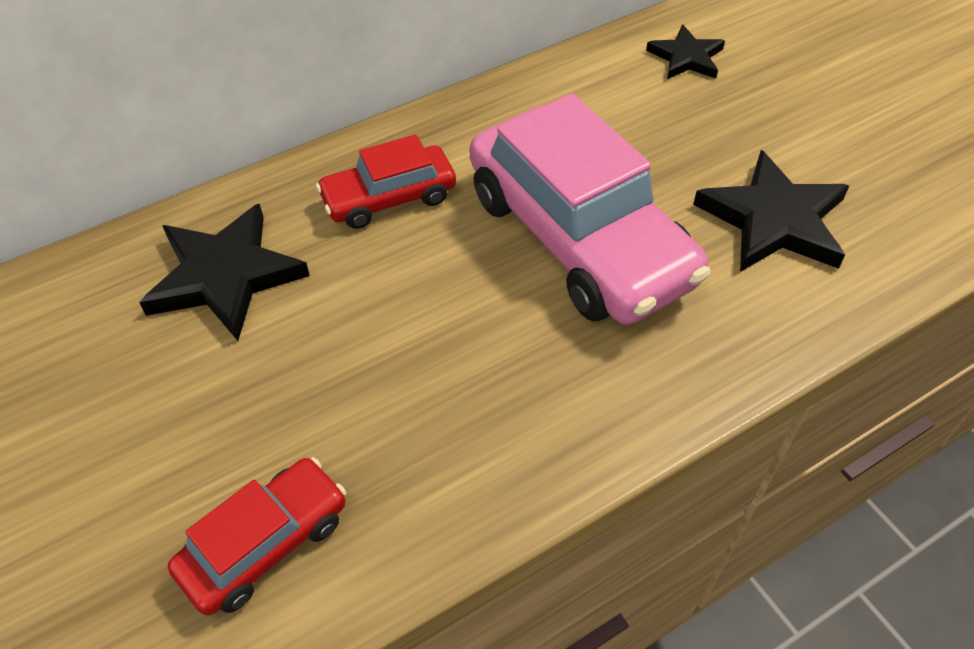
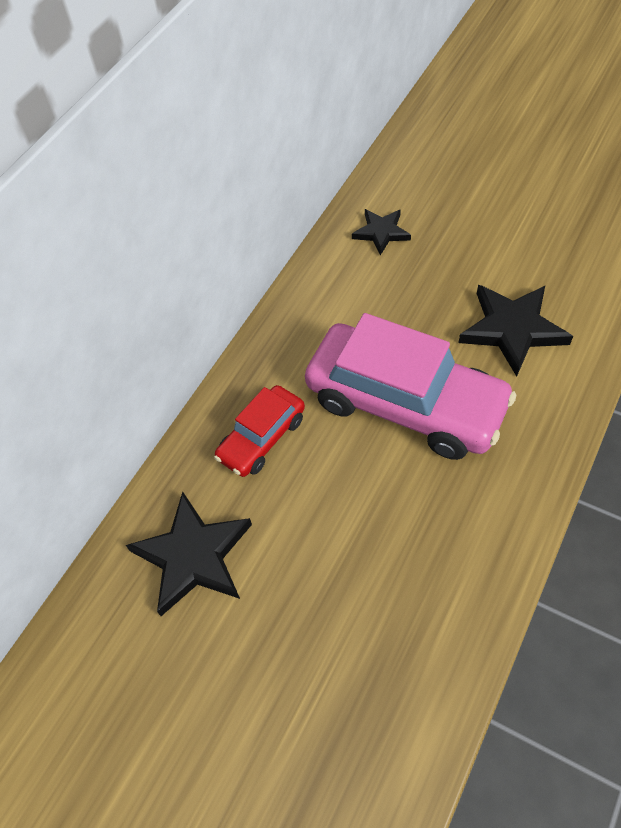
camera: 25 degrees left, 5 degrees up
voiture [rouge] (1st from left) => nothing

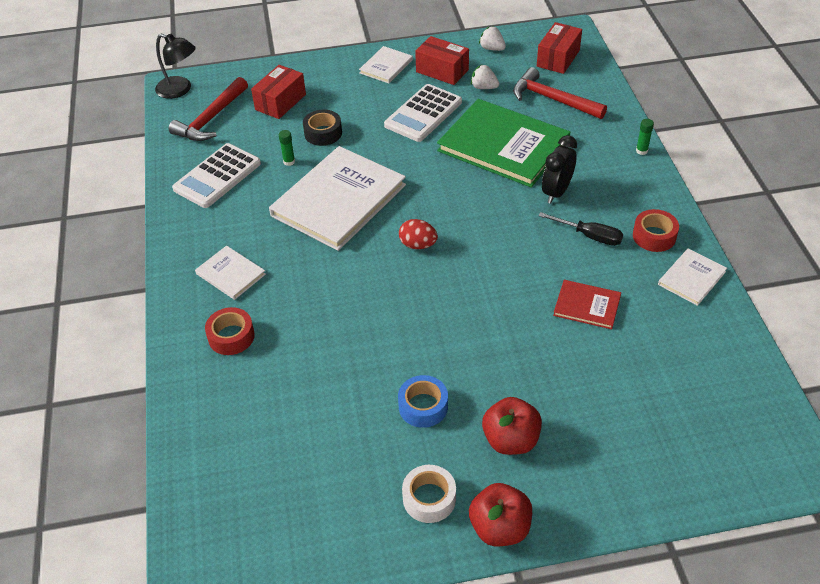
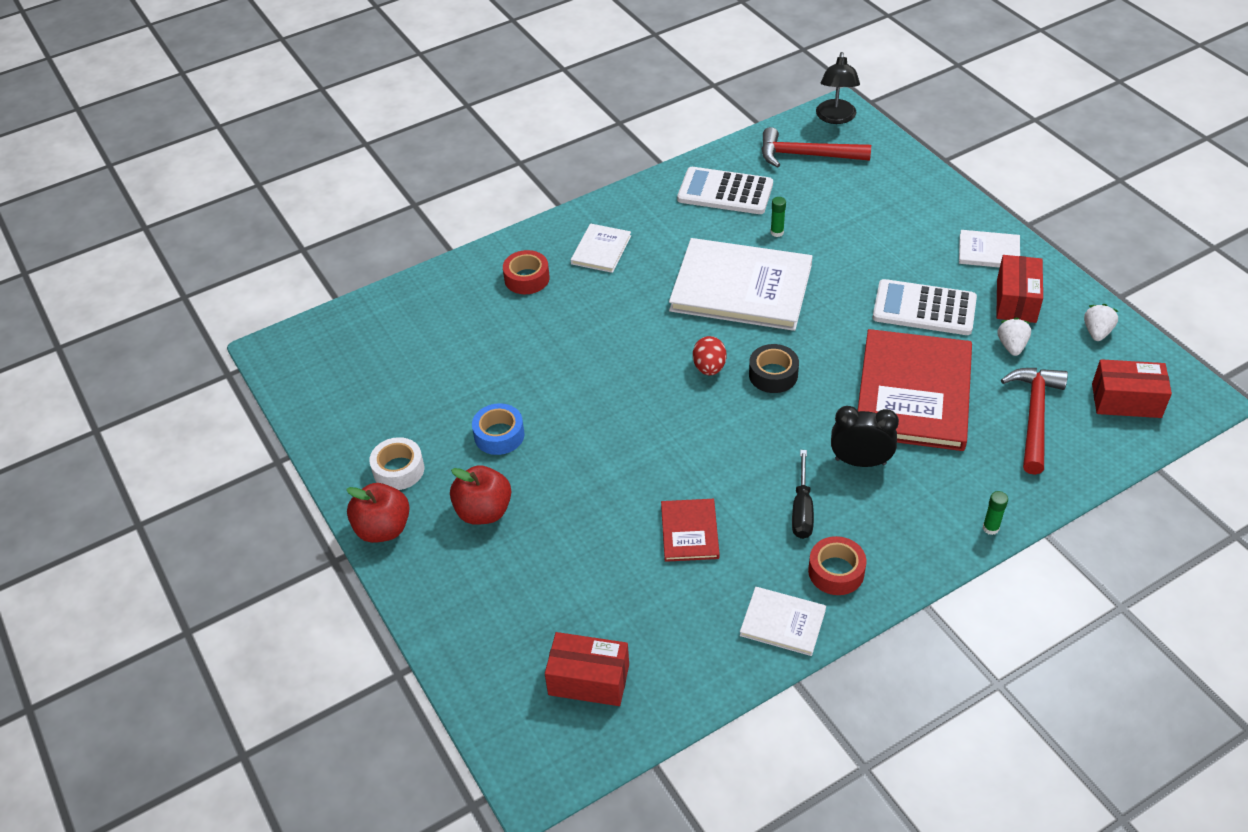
camera: 70 degrees right, 0 degrees up
boîte [rouge] (1st from left), moved
ruban adhésif [noir], moved
livre [vert] => livre [rouge] (2nd from left)

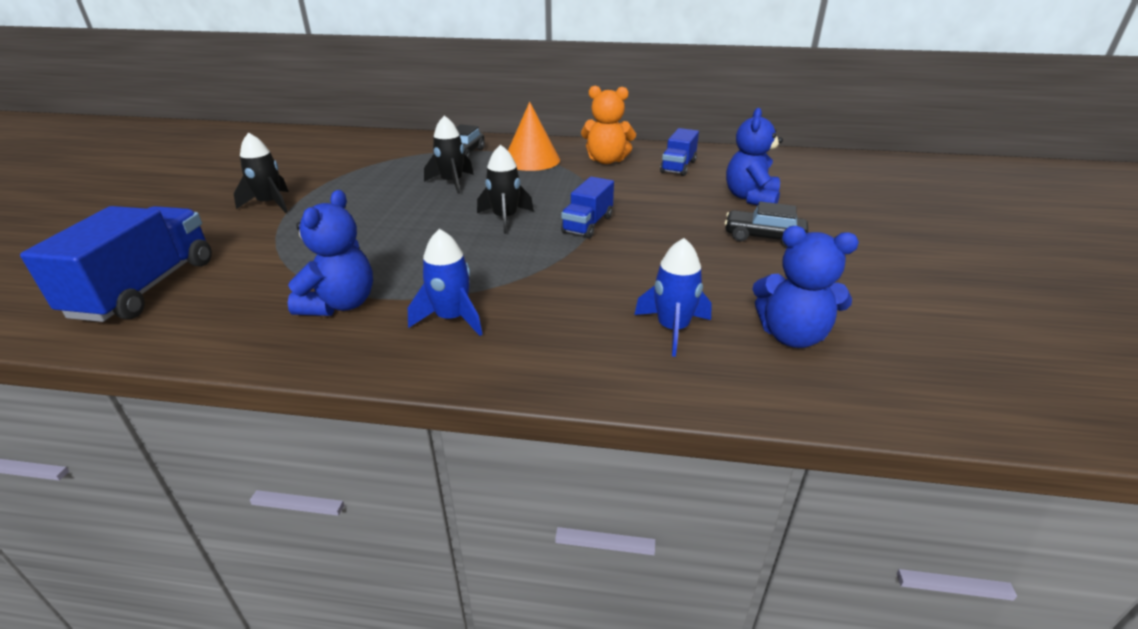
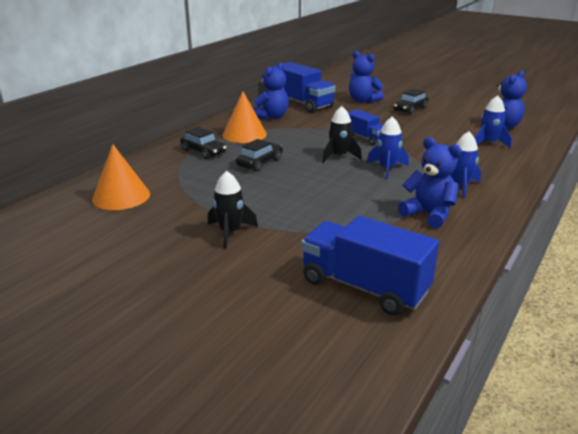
camera: 65 degrees left, 5 degrees down
nothing => cône [orange] (1st from left)
nothing => fusée [bleu] (1st from left)
fusée [noir] (2nd from left) => voiture [noir] (2nd from left)
ours en peluche [orange] => ours en peluche [bleu] (1st from left)
camion [bleu] (3rd from left in the first image) => camion [bleu] (1st from left), x1.73

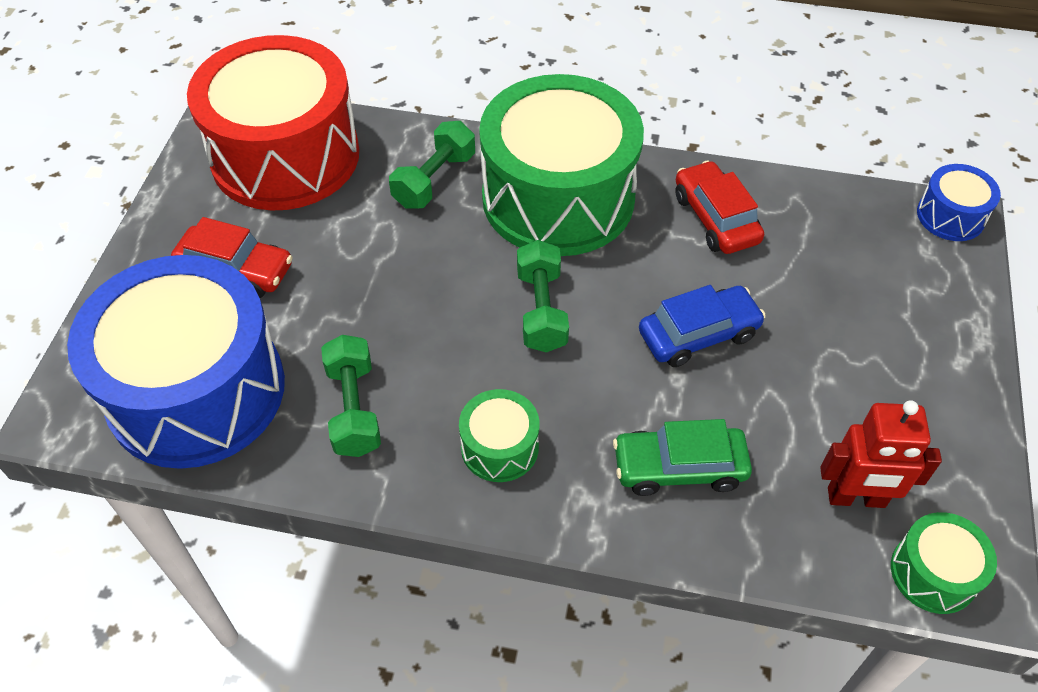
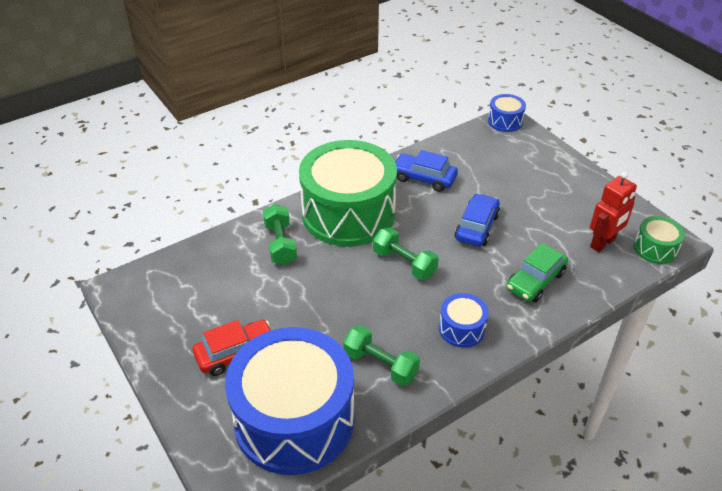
camera: 45 degrees left, 10 degrees down
tambour [rouge] => nothing
tambour [vert] (1st from left) => tambour [bleu] (2nd from left)
voiture [rouge] (2nd from left) => voiture [bleu] (1st from left)

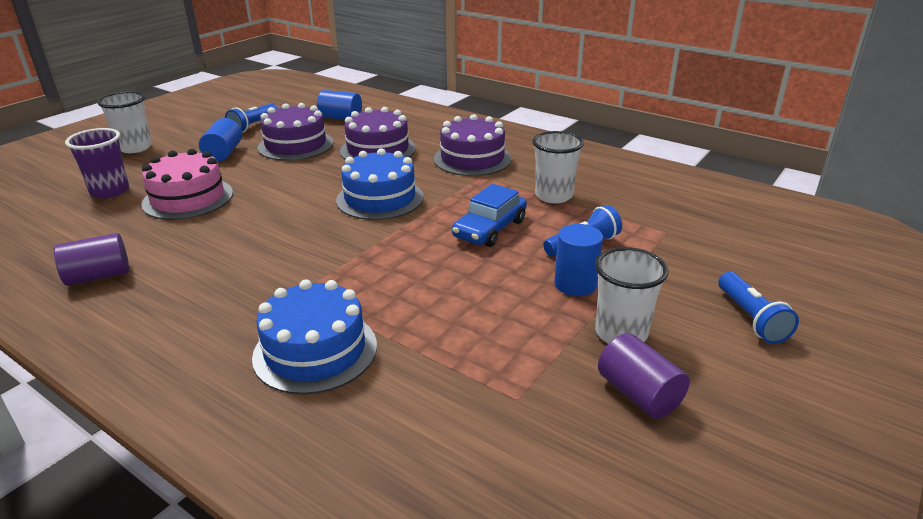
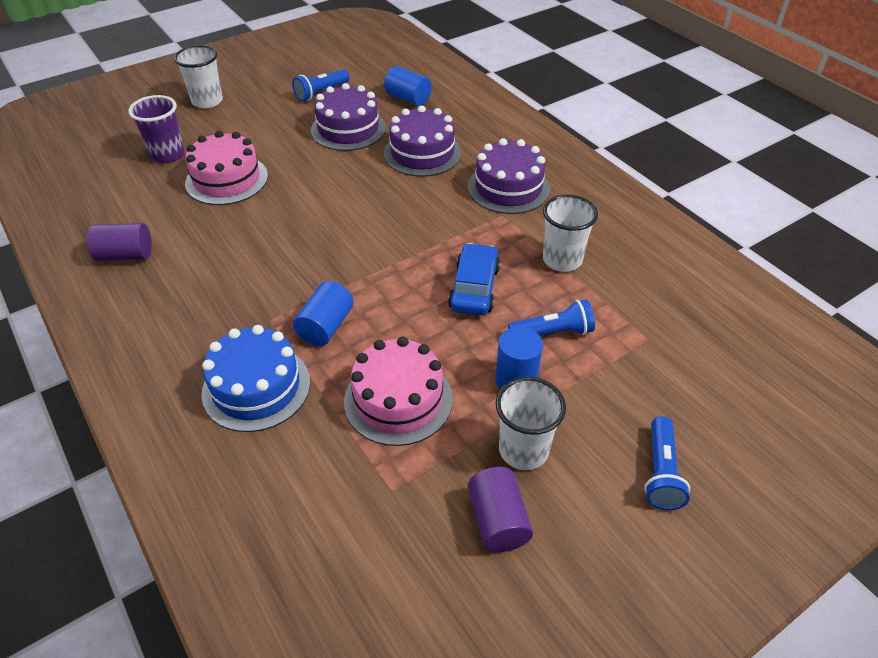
camera: 20 degrees right, 15 degrees up
gâteau [bleu] (2nd from left) => nothing
nothing => gâteau [rose] (2nd from left)
cylindre [bleu] (1st from left), moved
voiture [bleu], 135 degrees clockwise

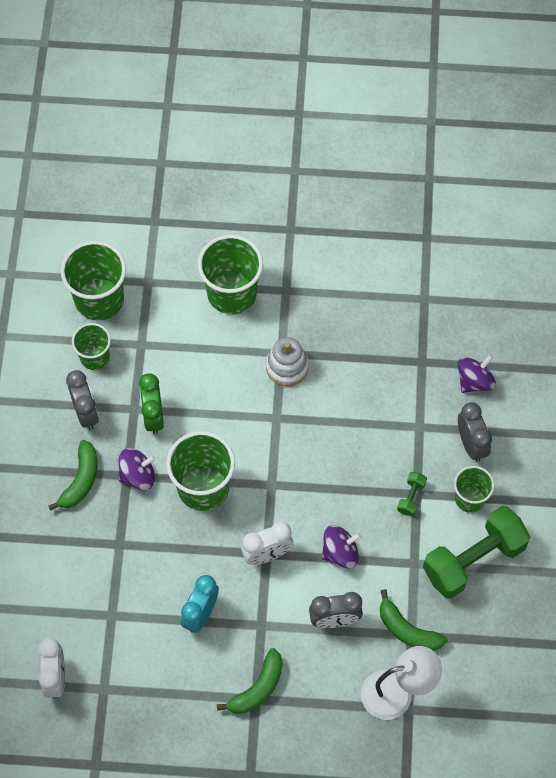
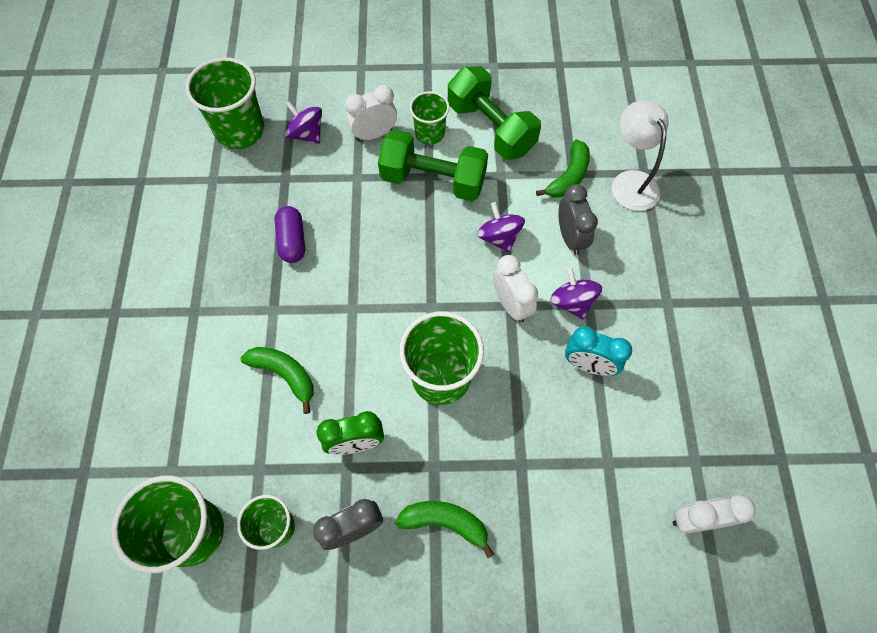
camera: 95 degrees left, 0 degrees up
jouet à empiler [blanc] => nothing
nothing => gélule [violet]
toupie [violet] (1st from left in the first image) => toupie [violet] (3rd from left), moved
gobelet [vert] (4th from left in the first image) => gobelet [vert] (2nd from left), moved
banane [vert] (2nd from left in the first image) => banane [vert] (1st from left), moved
réveil [gris] (3rd from left) => réveil [blanc] (1st from left)
haltère [vert] (1st from left), x2.42

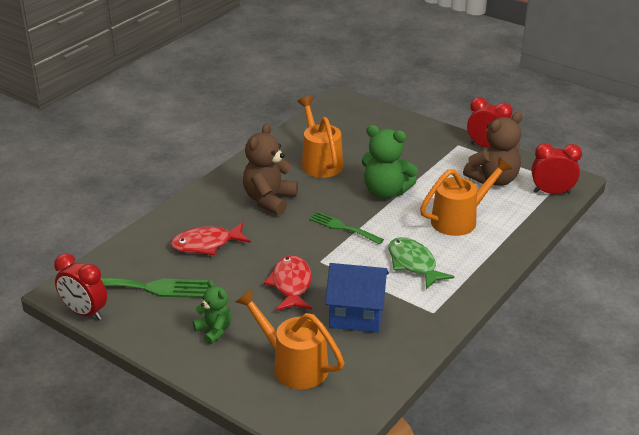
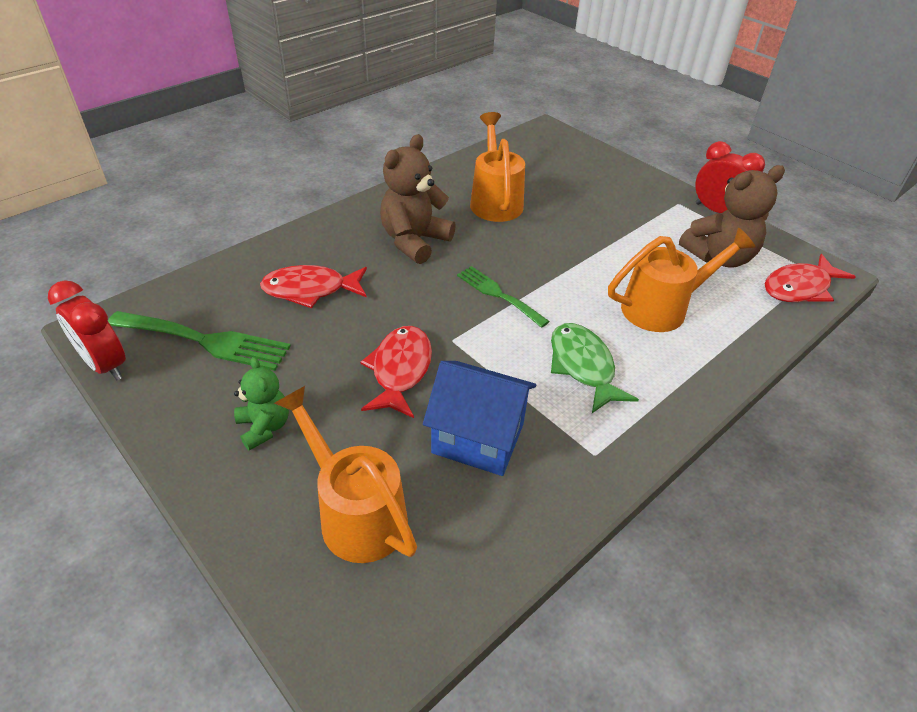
camera: 10 degrees right, 10 degrees up
ours en peluche [vert] (2nd from left) => nothing
réveil [rouge] (3rd from left) => poisson [rouge] (3rd from left)

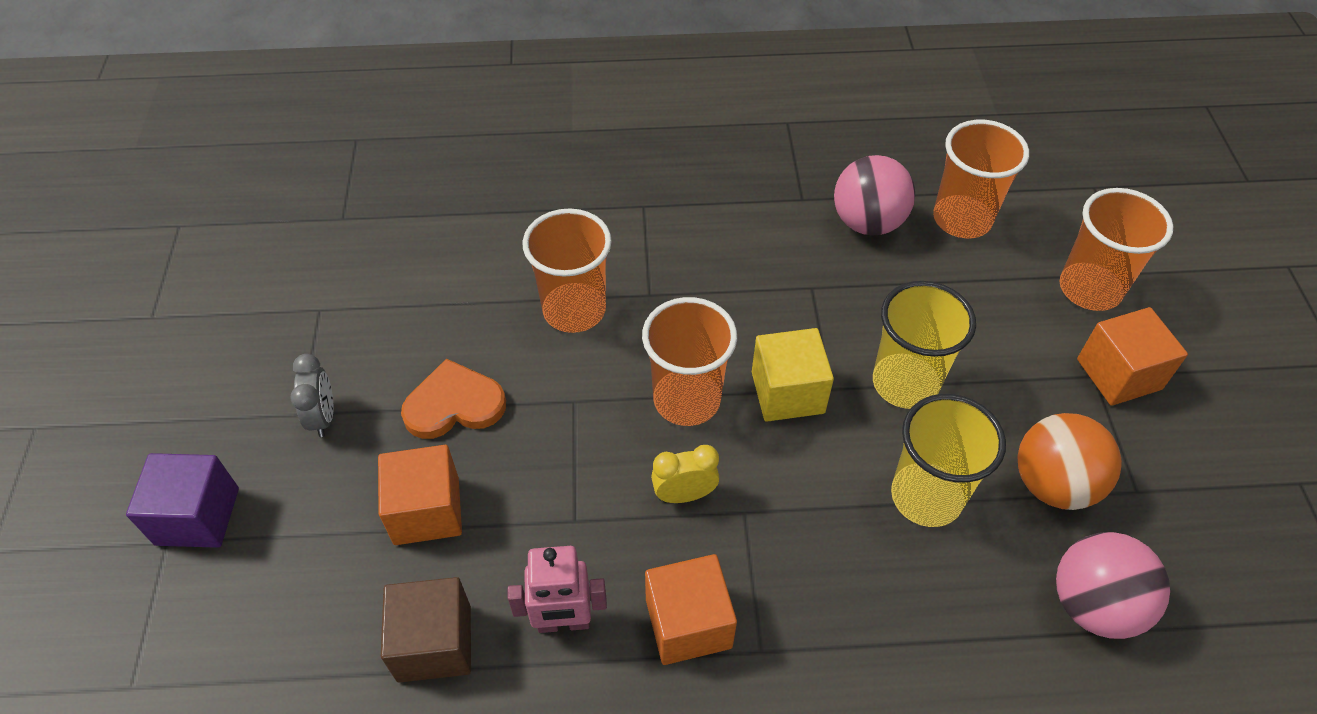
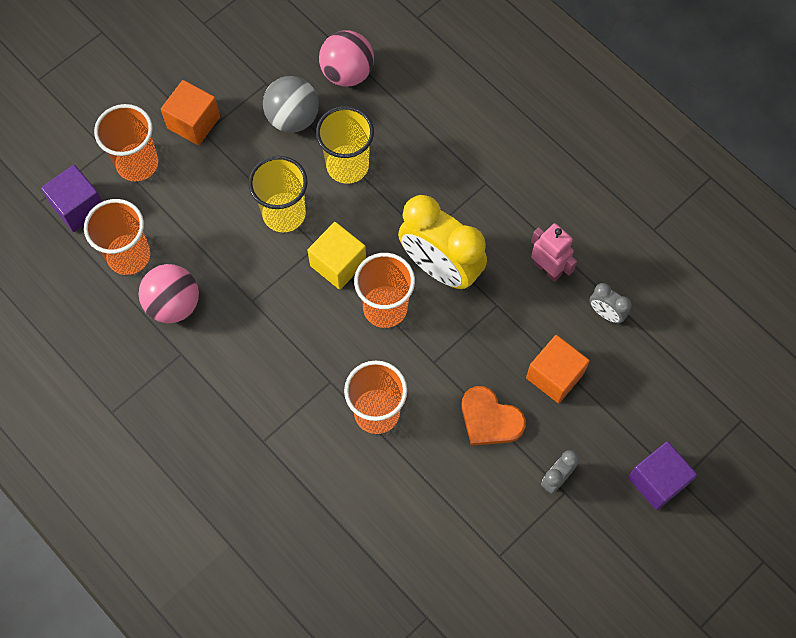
camera: 130 degrees left, 15 degrees up
cube [orange] (2nd from left) => nothing
nothing => cube [violet] (1st from left)
cube [marron] => réveil [gris] (2nd from left)
balle [orange] => balle [gris]
réveil [jaune], x2.24

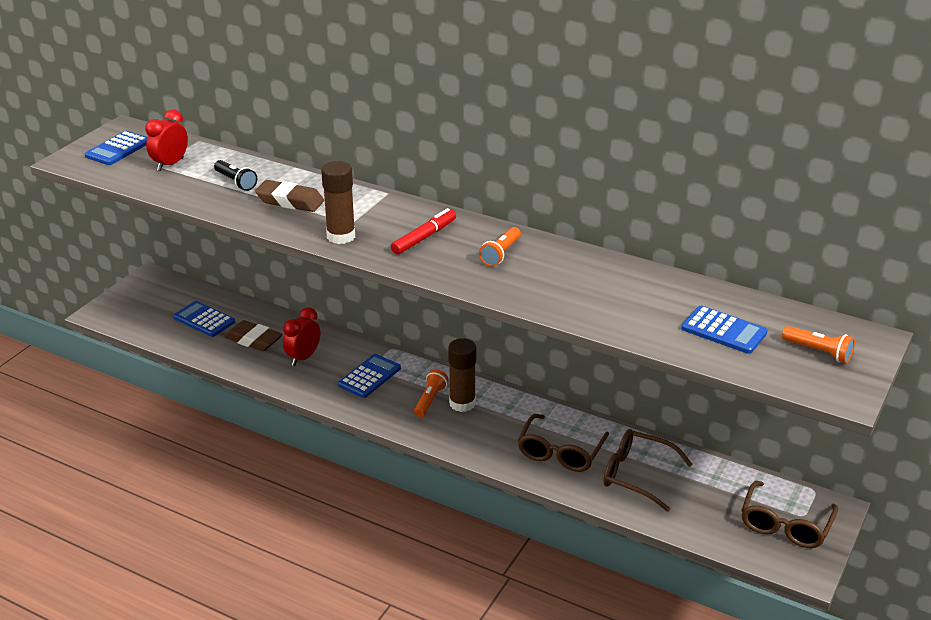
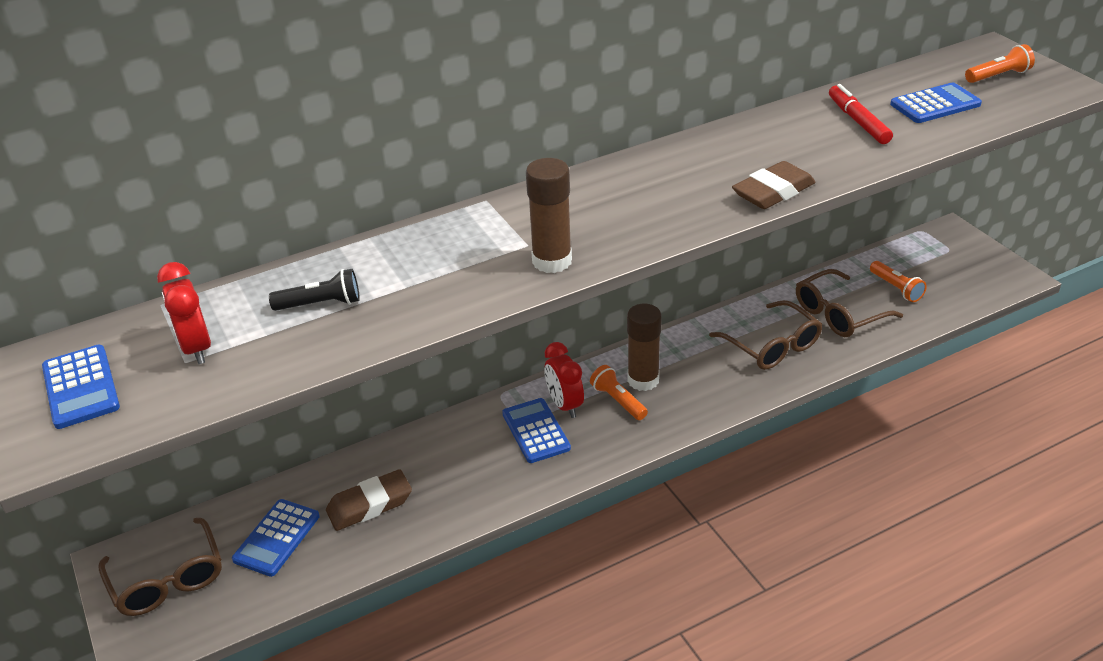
camera: 55 degrees left, 5 degrees up
gomme [marron] (2nd from left), moved
réveil [rouge] (2nd from left), moved
feutre [rouge], moved
lampe de poche [orange] (2nd from left), moved
lunettes [marron] (3rd from left in the first image) => lunettes [marron] (1st from left), moved
calculatrice [bleu] (2nd from left), 45 degrees counterclockwise

